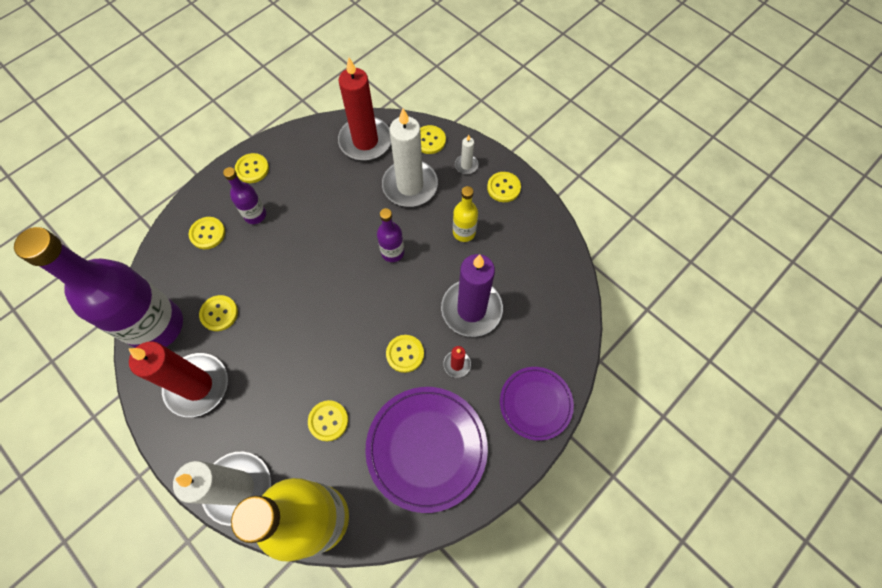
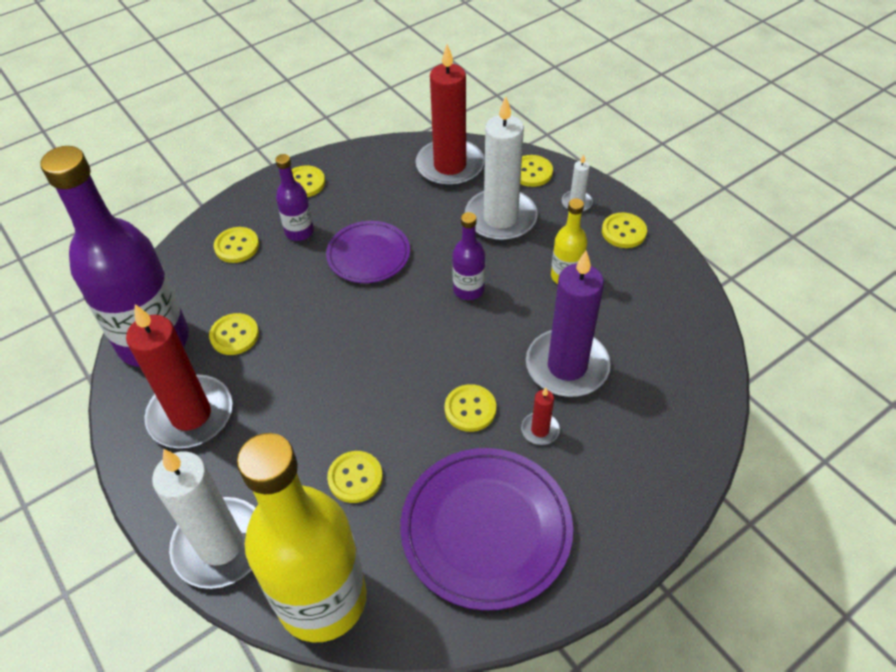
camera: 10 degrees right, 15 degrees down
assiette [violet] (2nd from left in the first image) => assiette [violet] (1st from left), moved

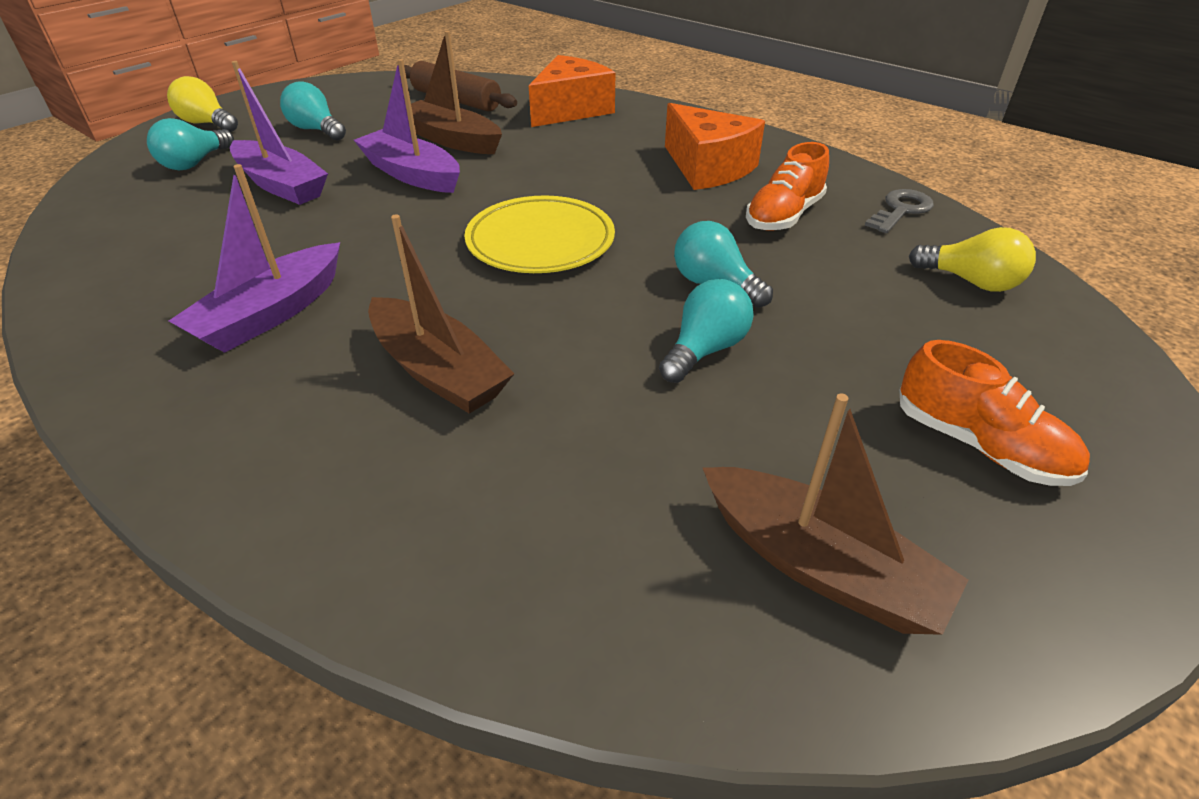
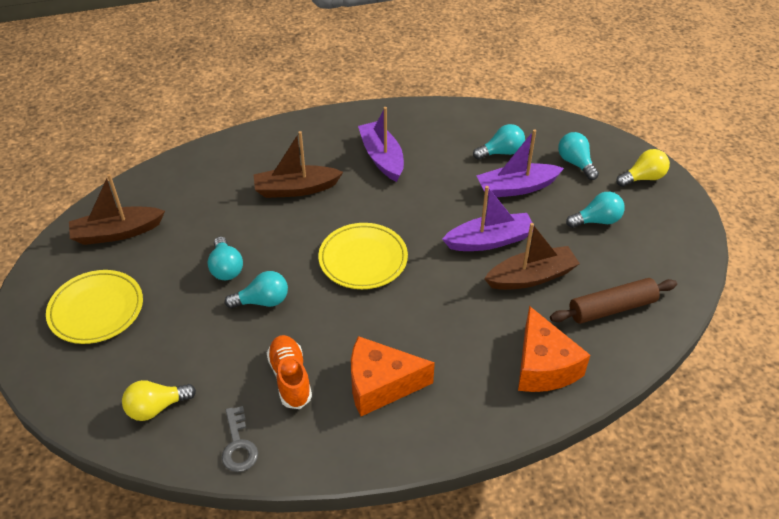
camera: 125 degrees right, 5 degrees up
nothing => ampoule [turquoise] (3rd from left)
chaussure [orange] (2nd from left) => assiette [jaune] (1st from left)

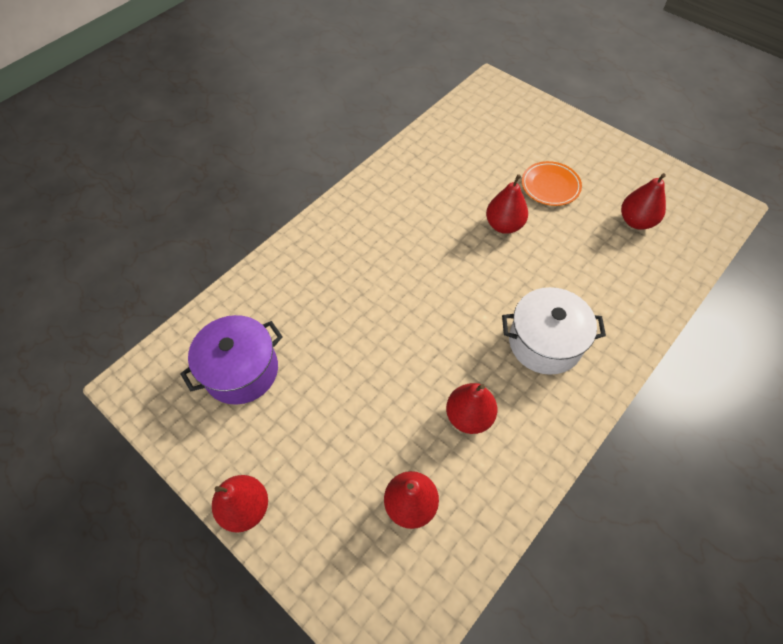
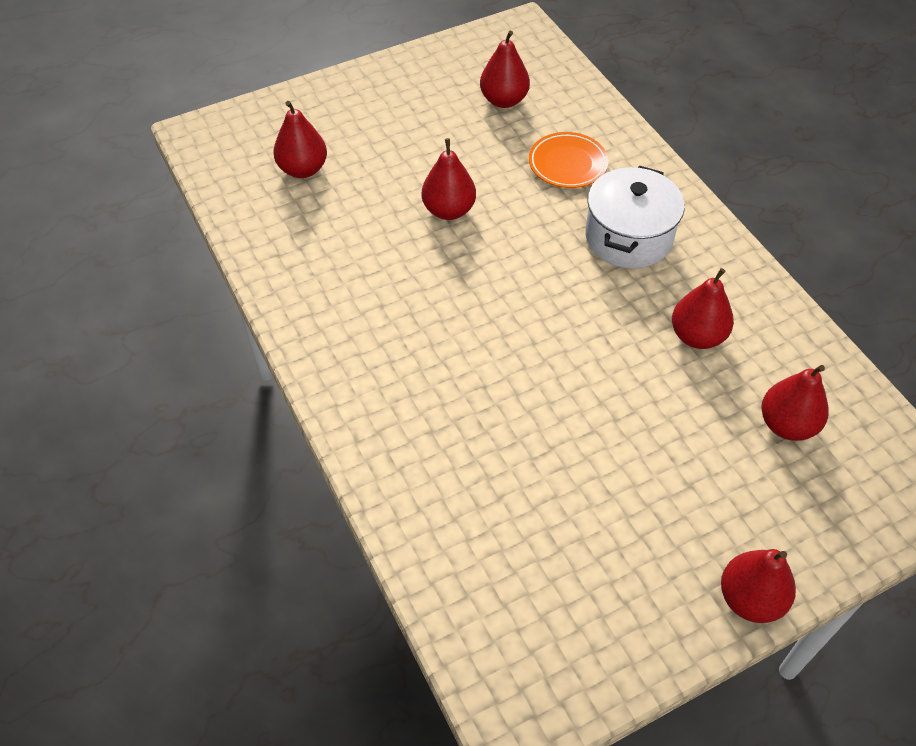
camera: 70 degrees left, 5 degrees down
marmite [violet] => nothing
nothing => poire [rouge] (1st from left)
assiette [orange], moved

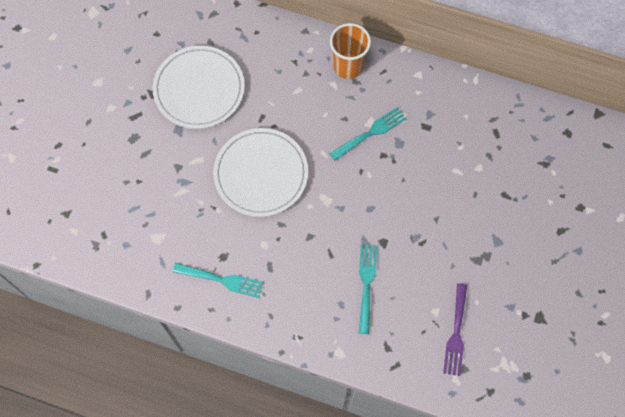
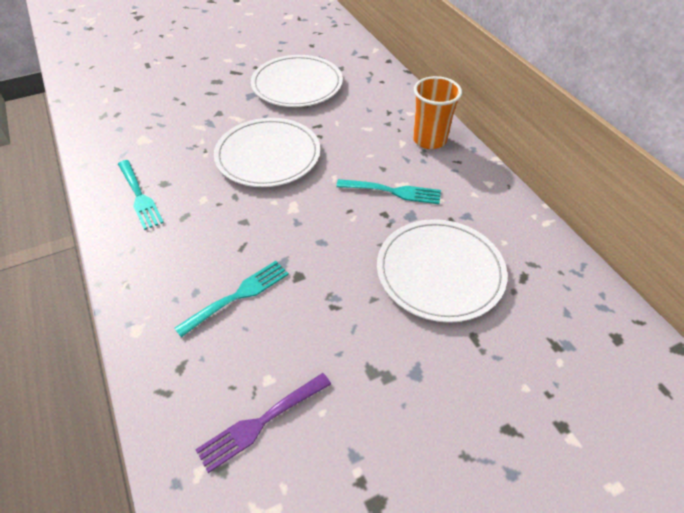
camera: 45 degrees right, 20 degrees down
nothing => assiette [blanc] (3rd from left)

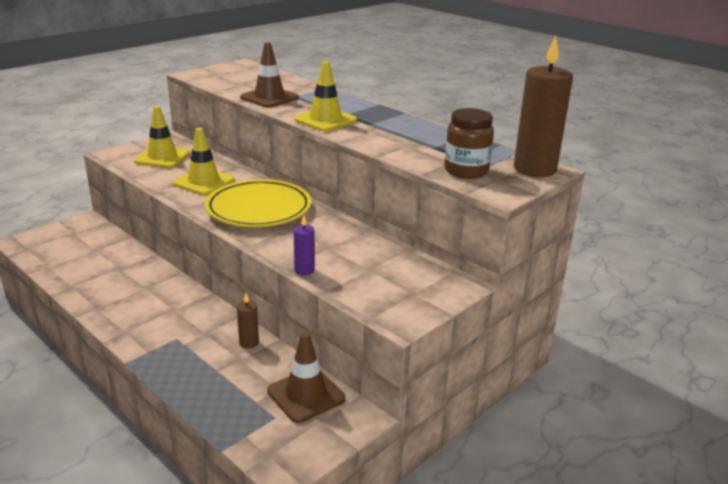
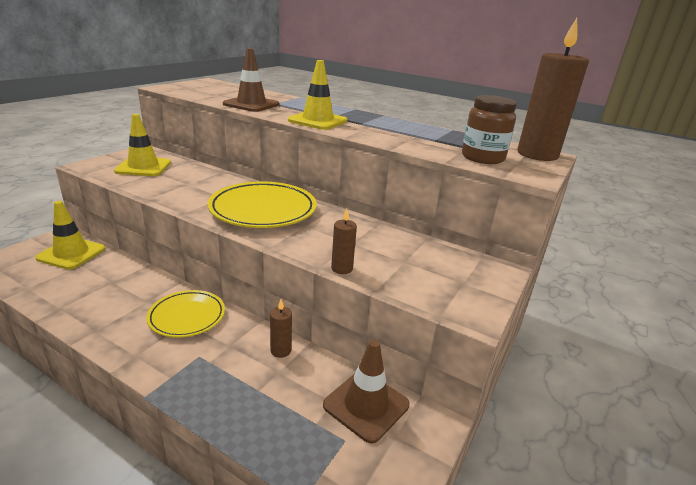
camera: 15 degrees left, 0 degrees up
nothing => assiette [jaune] (1st from left)
cône de chantier [jaune] (2nd from left in the first image) => cône de chantier [jaune] (1st from left), moved
bougie [violet] => bougie [marron] (2nd from left)

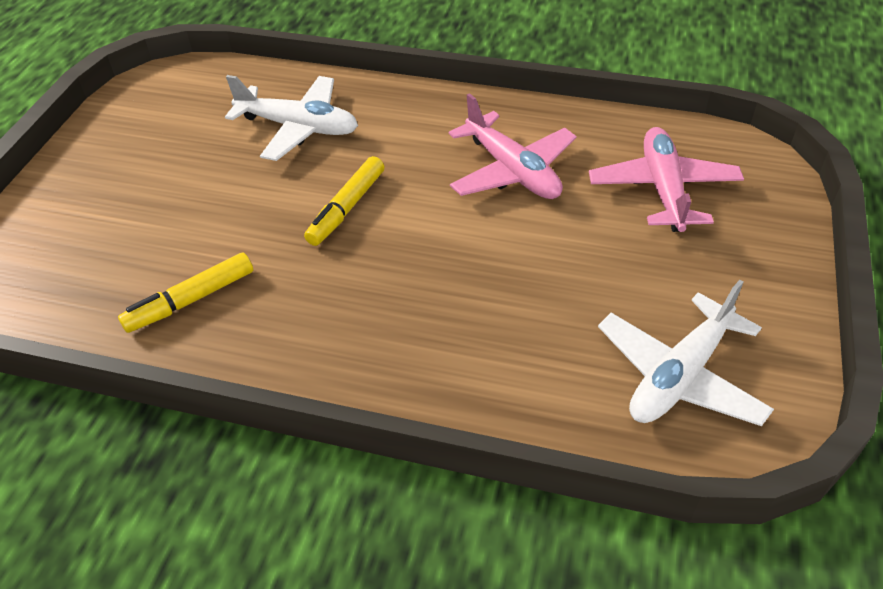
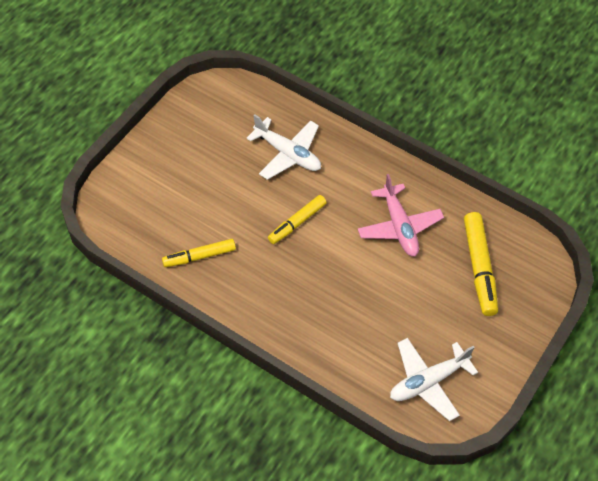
camera: 15 degrees right, 10 degrees up
avion [rose] (2nd from left) => feutre [jaune] (3rd from left)

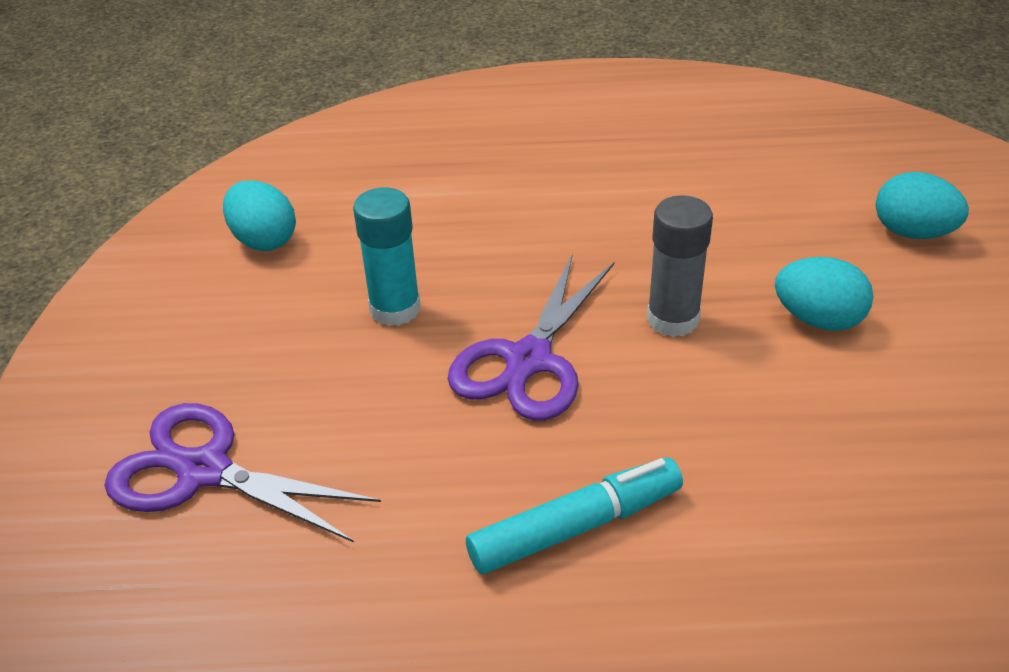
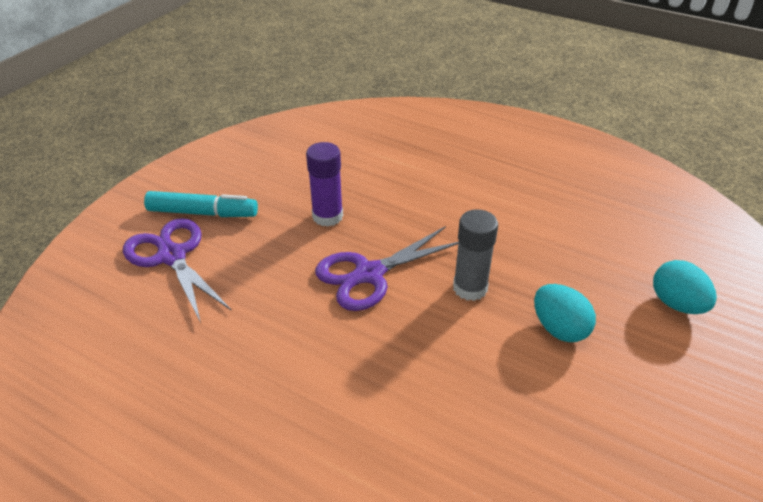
camera: 30 degrees right, 0 degrees up
œuf [turquoise] (1st from left) => nothing
feutre [turquoise], moved
bâton de colle [turquoise] => bâton de colle [violet]

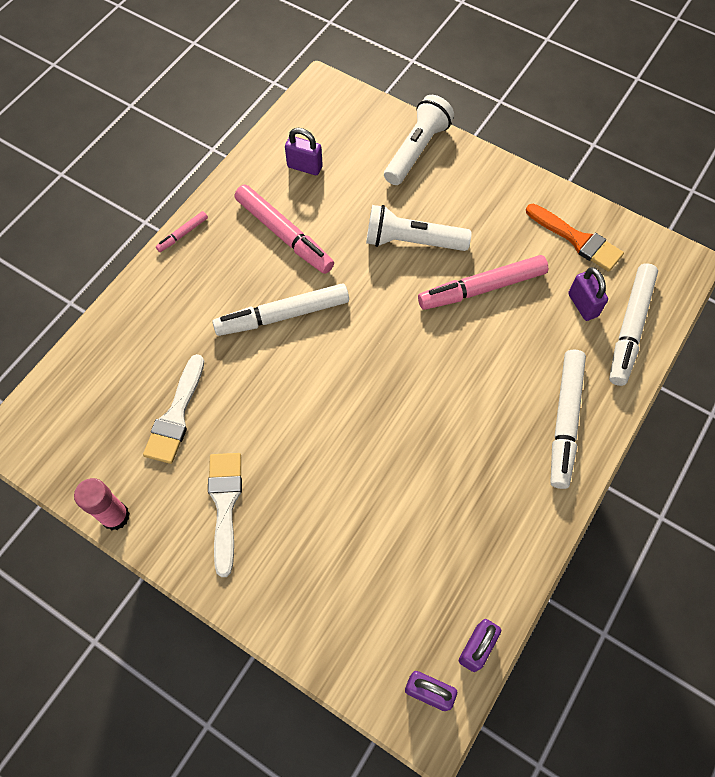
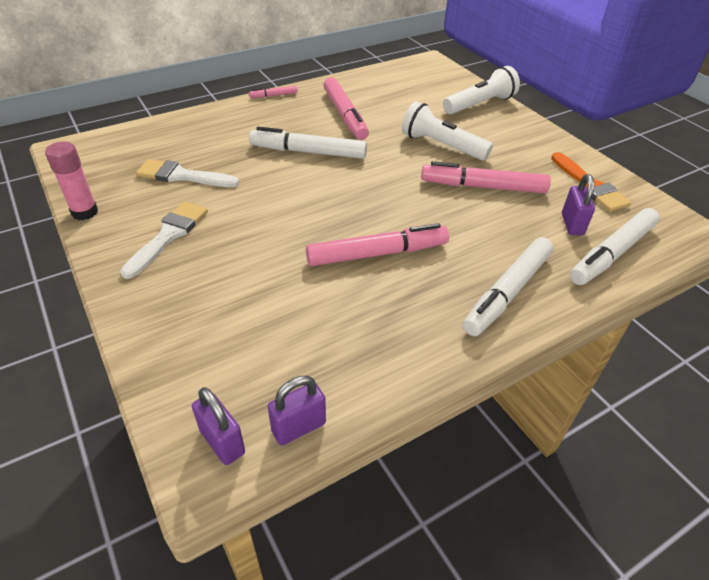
camera: 25 degrees right, 20 degrees down
cadenas [violet] (1st from left) => nothing
nothing => feutre [rose] (3rd from left)
pinceau [blanc] (1st from left in the first image) => pinceau [blanc] (2nd from left), 60 degrees clockwise

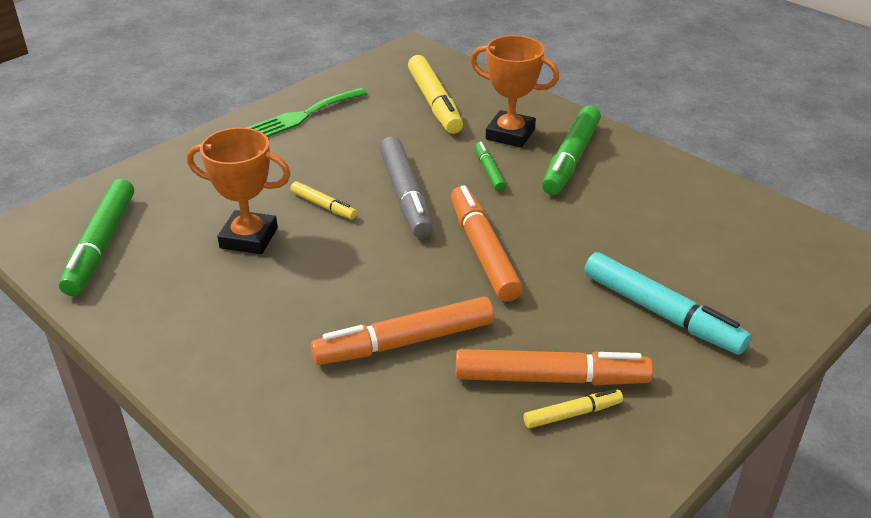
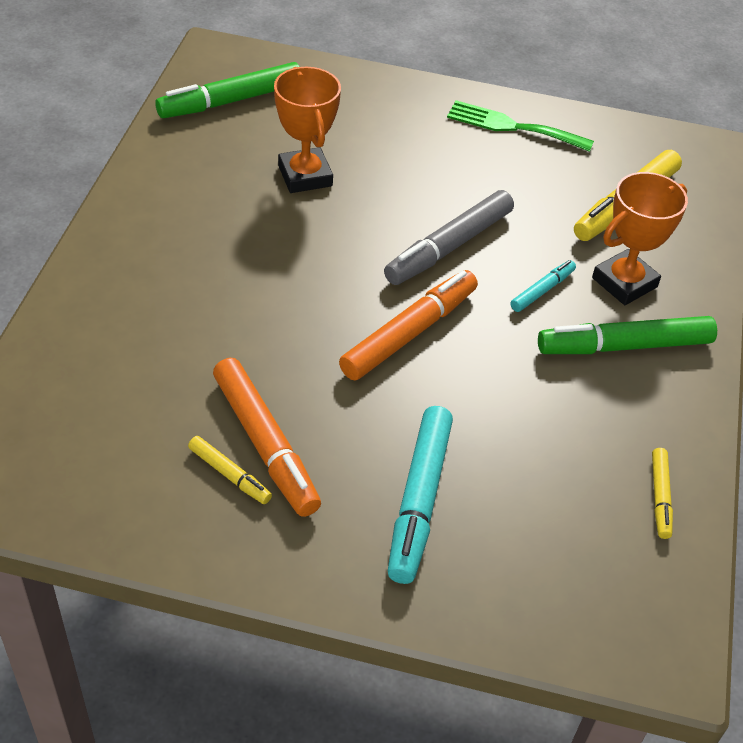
camera: 55 degrees right, 10 degrees up
feutre [orange] (1st from left) => nothing
feutre [jaune] (1st from left in the first image) => feutre [jaune] (3rd from left), moved
feutre [vert] (2nd from left) => feutre [turquoise] (2nd from left)
trophée [orange] (2nd from left), 60 degrees clockwise

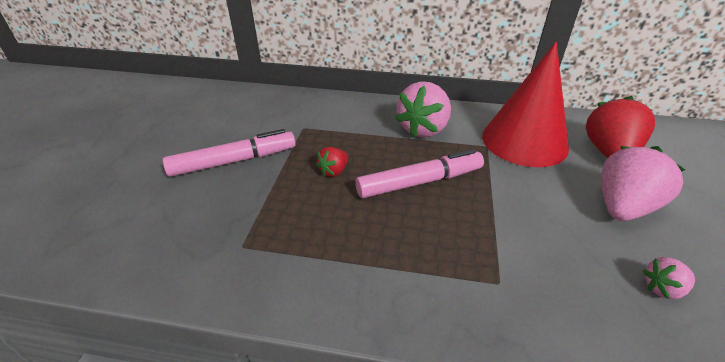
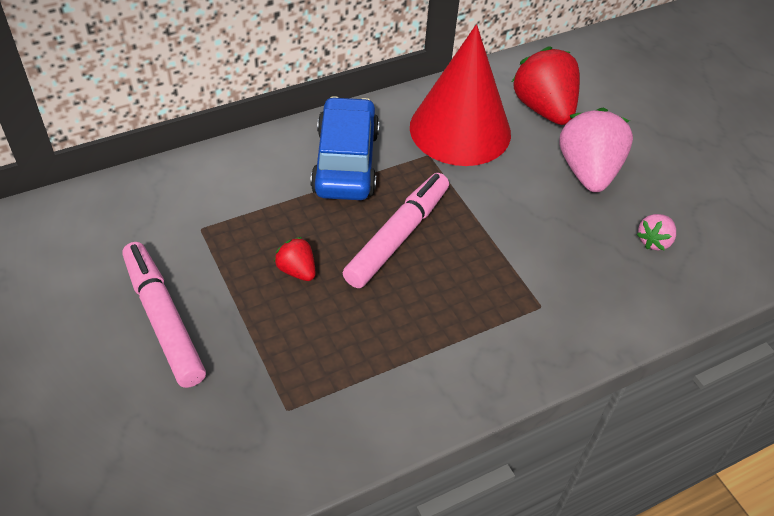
camera: 40 degrees left, 10 degrees up
fraise [rose] (1st from left) => voiture [bleu]
feutre [rose] (1st from left), 60 degrees counterclockwise
fraise [rouge] (1st from left), 135 degrees clockwise

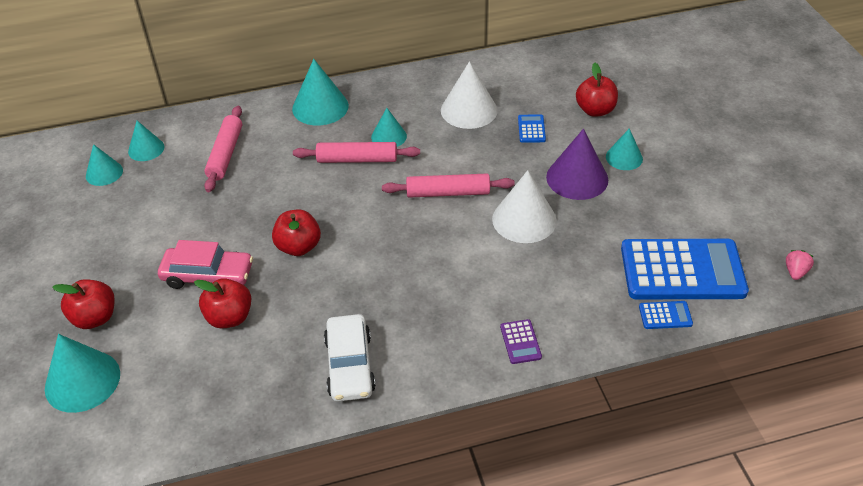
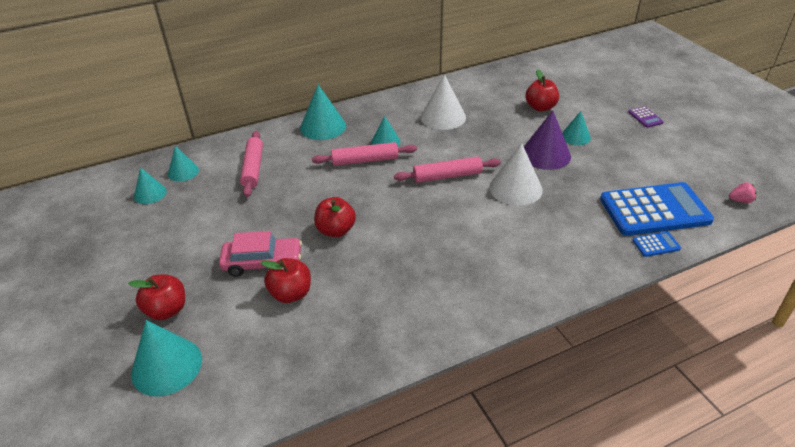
camera: 10 degrees left, 5 degrees down
voiture [blanc] => nothing
calculatrice [bleu] (1st from left) => nothing
calculatrice [violet], moved
fraise [rose], 75 degrees clockwise

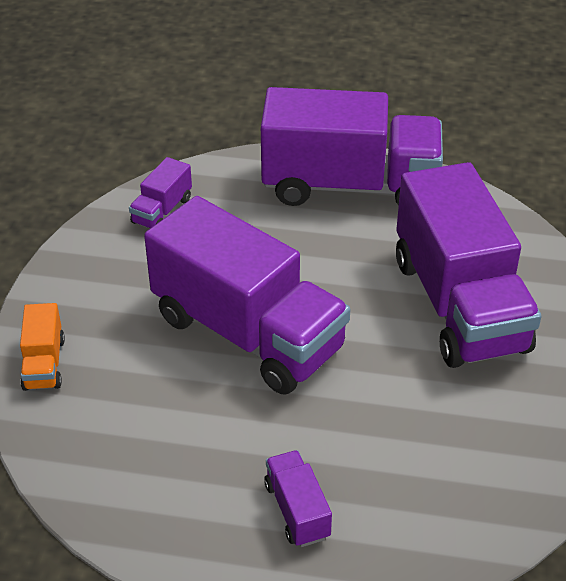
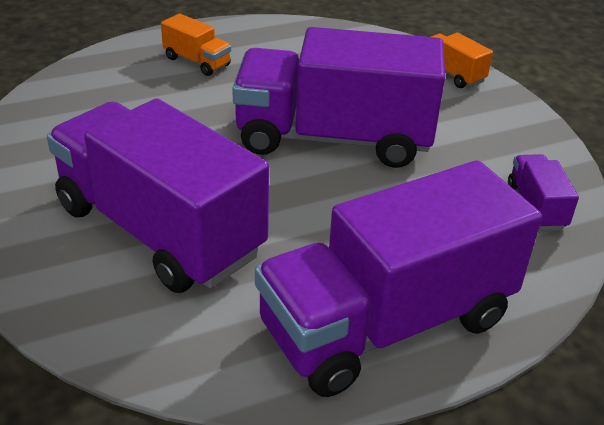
camera: 145 degrees right, 5 degrees down
camion [violet] (3rd from left) => camion [orange] (1st from left)

